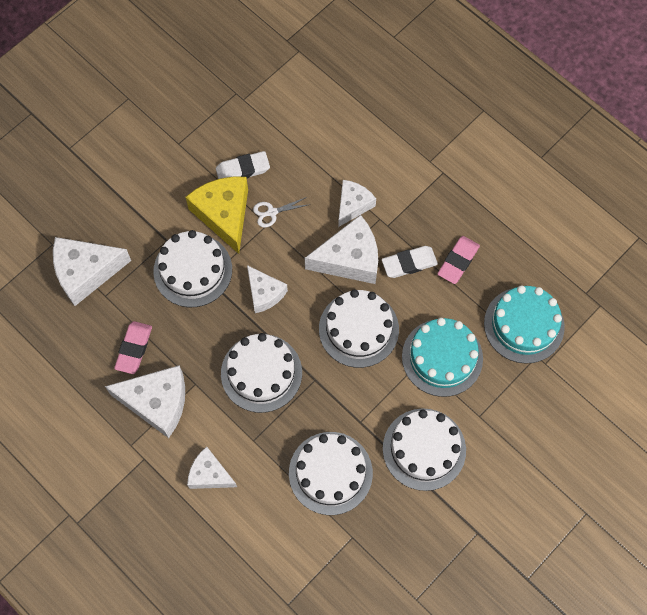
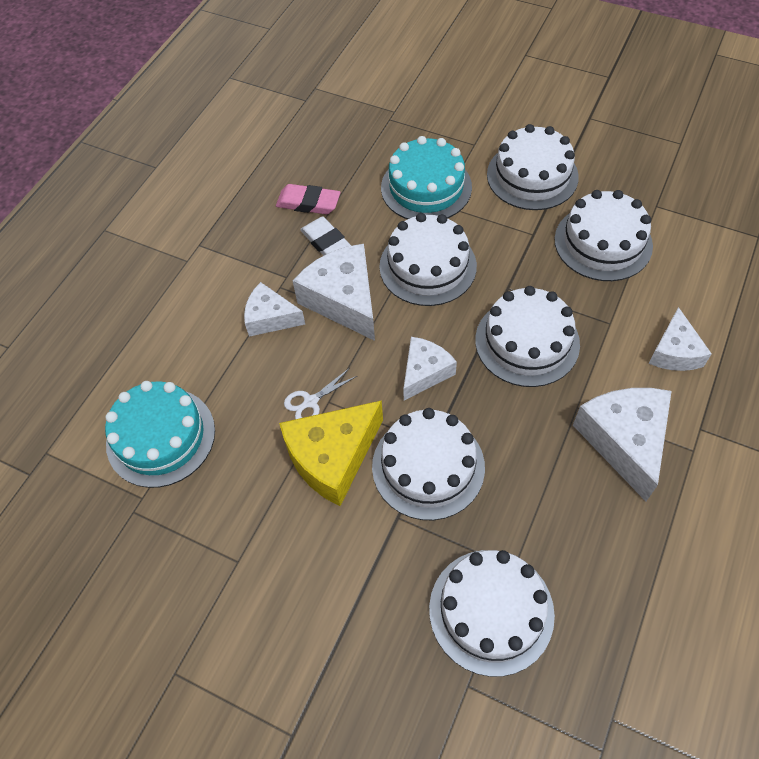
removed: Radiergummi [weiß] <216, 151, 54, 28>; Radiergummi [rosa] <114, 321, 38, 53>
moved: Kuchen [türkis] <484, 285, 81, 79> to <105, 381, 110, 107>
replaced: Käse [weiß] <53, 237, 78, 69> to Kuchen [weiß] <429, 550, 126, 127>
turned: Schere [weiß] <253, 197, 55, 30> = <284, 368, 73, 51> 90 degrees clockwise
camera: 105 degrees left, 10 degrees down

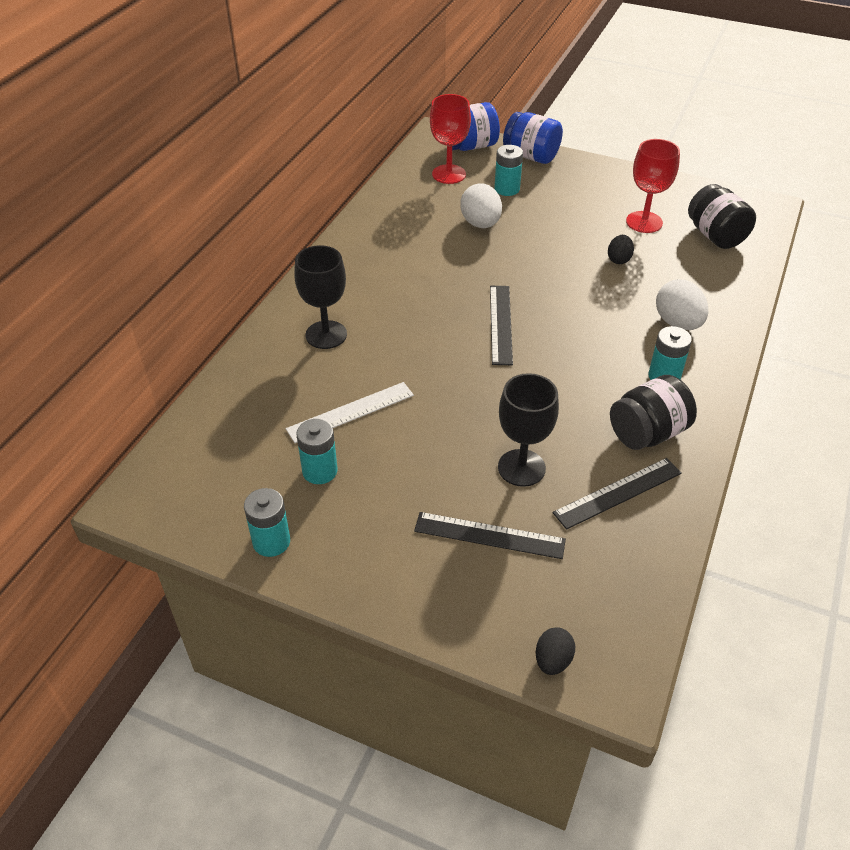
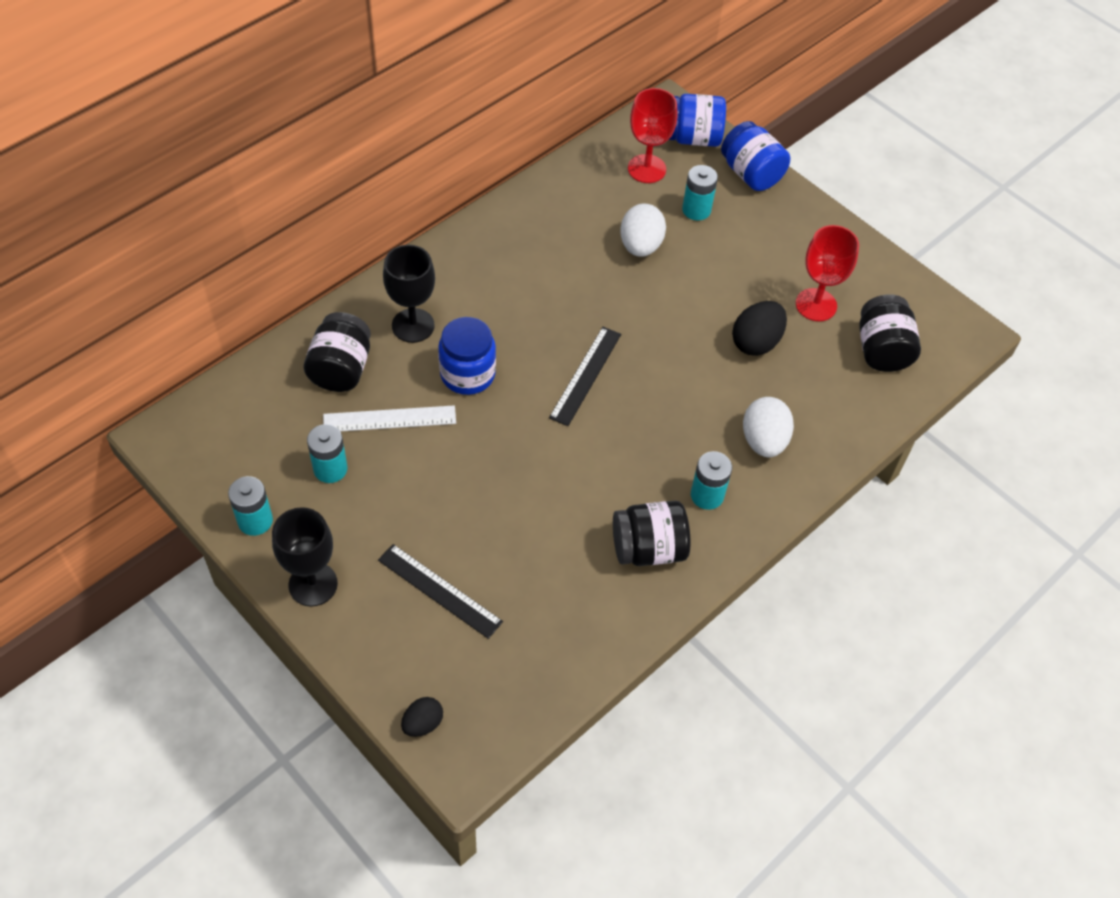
removed: Lineal [schwarz] <552, 458, 130, 72>
added: Einmachglas [schwarz] <303, 312, 68, 80>; Einmachglas [blau] <438, 317, 58, 78>
moved: Kelch [schwarz] <498, 373, 61, 114> to <272, 507, 66, 100>
resized: Ei [schwarz] <608, 235, 26, 29> = <732, 301, 55, 55> x1.66
camera: 20 degrees right, 10 degrees up

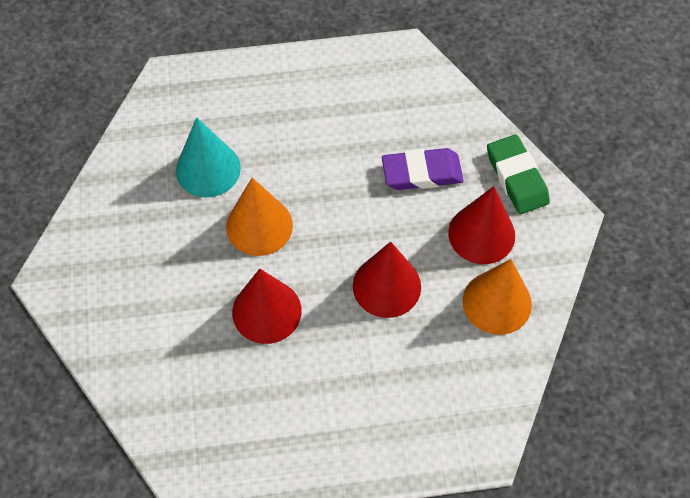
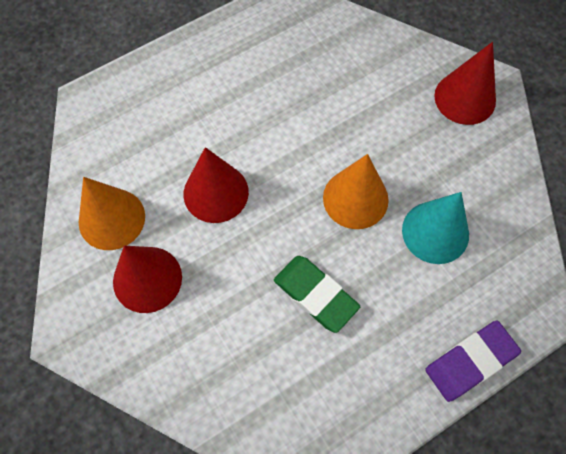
moved: Radiergummi [grün] <487, 134, 63, 80> to <274, 256, 86, 77>; Radiergummi [lila] <382, 148, 82, 42> to <425, 321, 96, 81>; Kegel [rot] <232, 269, 70, 75> to <434, 42, 62, 83>
camera: 155 degrees right, 5 degrees up

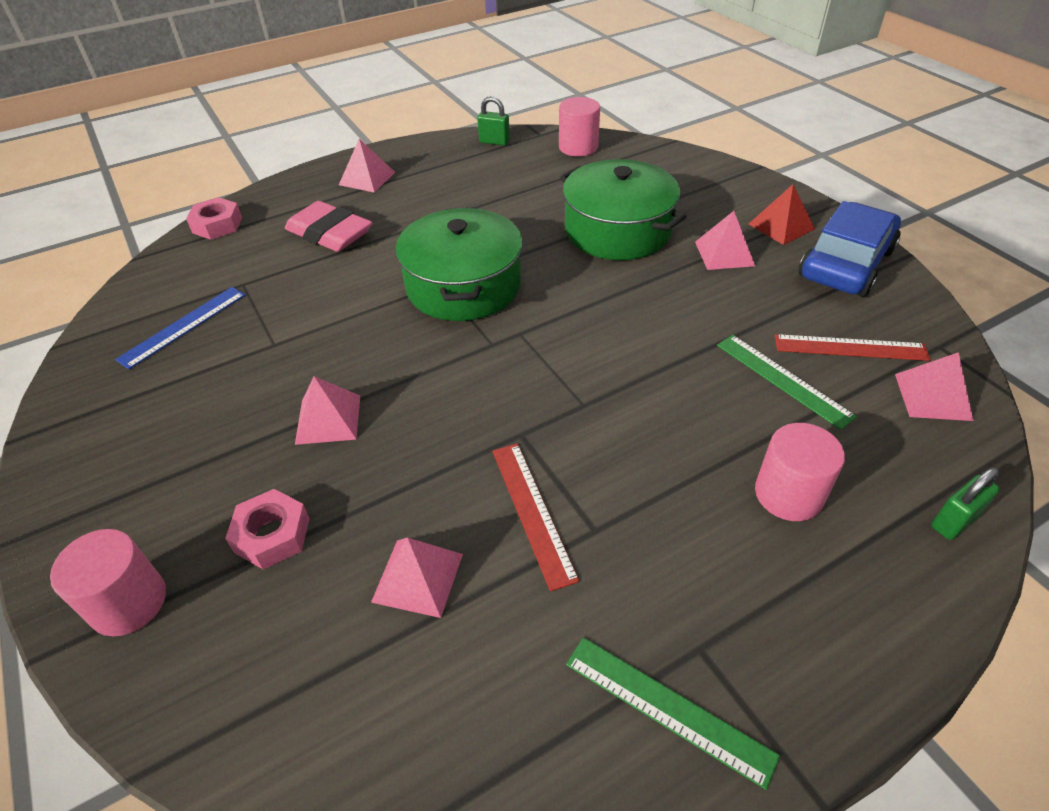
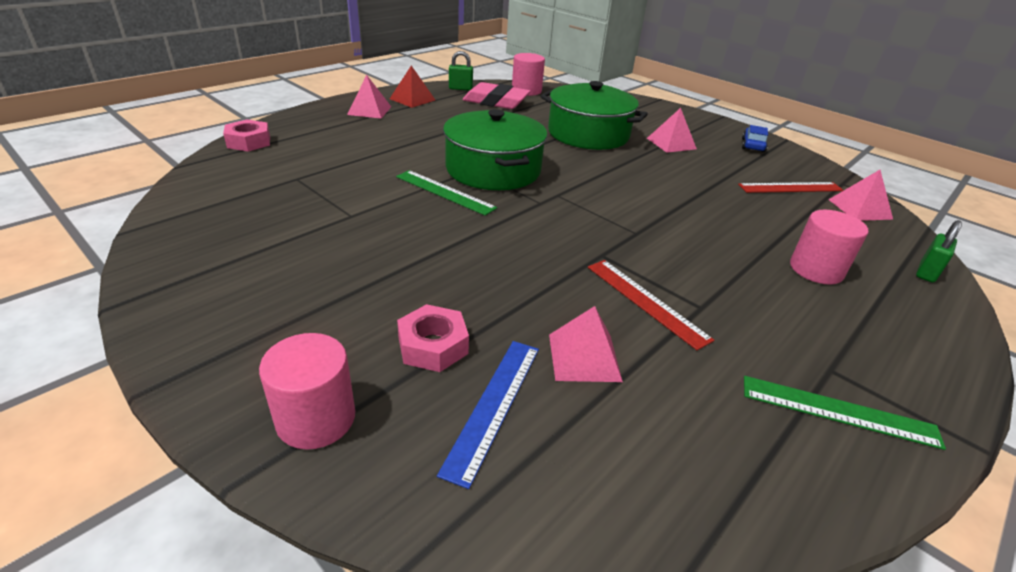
removed: Pyramide [rosa] <295, 376, 65, 69>
moved: Pyramide [rot] <749, 184, 66, 61> to <390, 65, 45, 43>; Radiergummi [rosa] <285, 201, 87, 51> to <463, 82, 67, 27>; Lineal [blau] <115, 287, 131, 82> to <437, 341, 102, 148>; Lineal [grün] <717, 335, 140, 95> to <396, 170, 101, 46>
resized: Auto [blau] <799, 201, 102, 96> = <742, 125, 26, 28> x0.46
camera: 20 degrees left, 10 degrees down

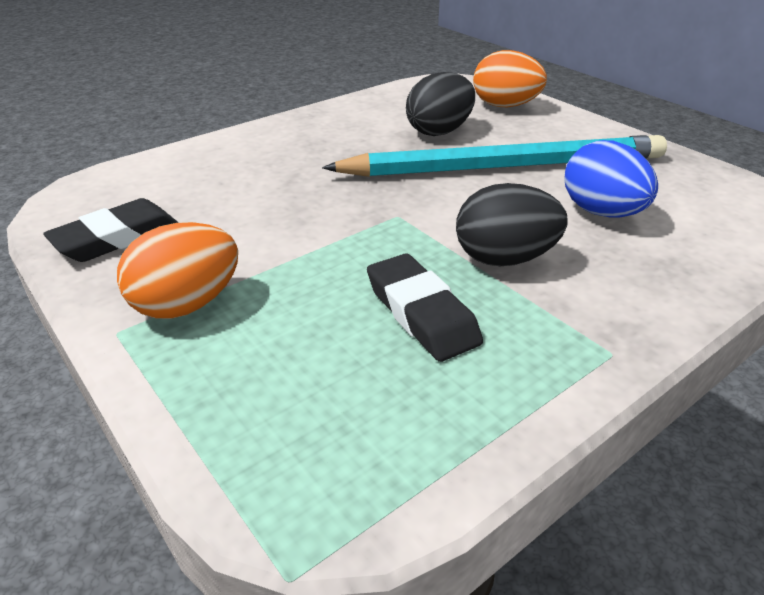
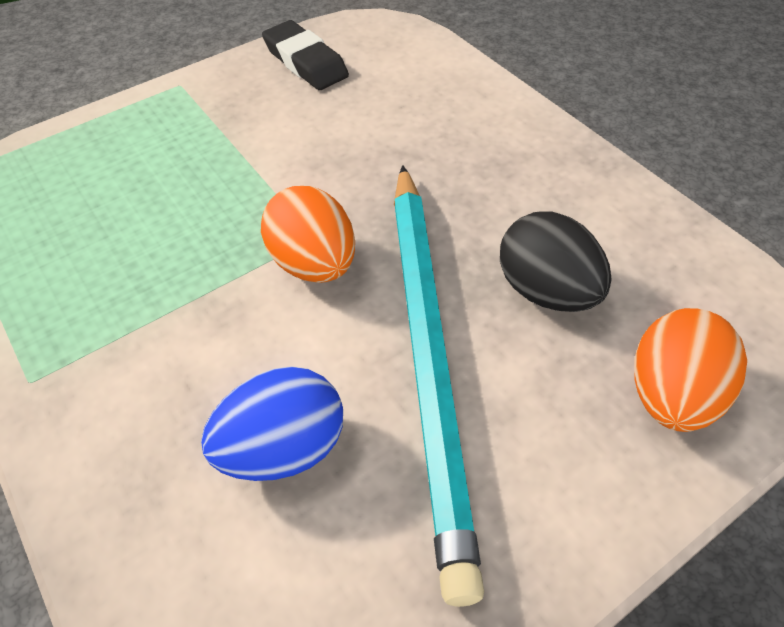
removed: Ei [schwarz] <456, 183, 112, 83>; Radiergummi [schwarz] <367, 253, 116, 109>
moved: Ei [orange] <117, 222, 121, 97> to <261, 186, 94, 97>
camera: 95 degrees right, 15 degrees up

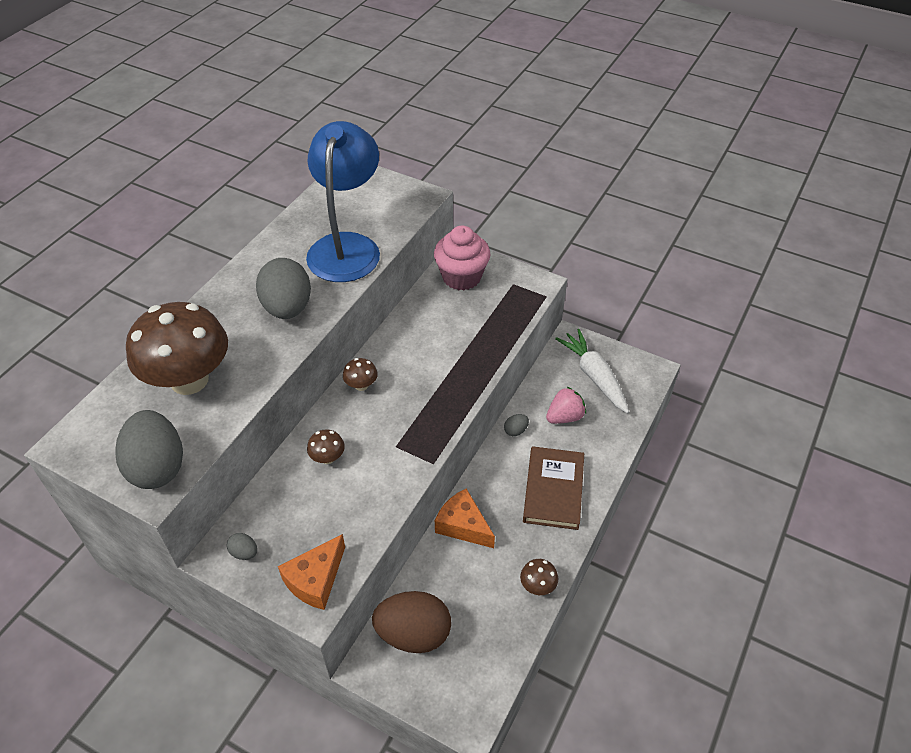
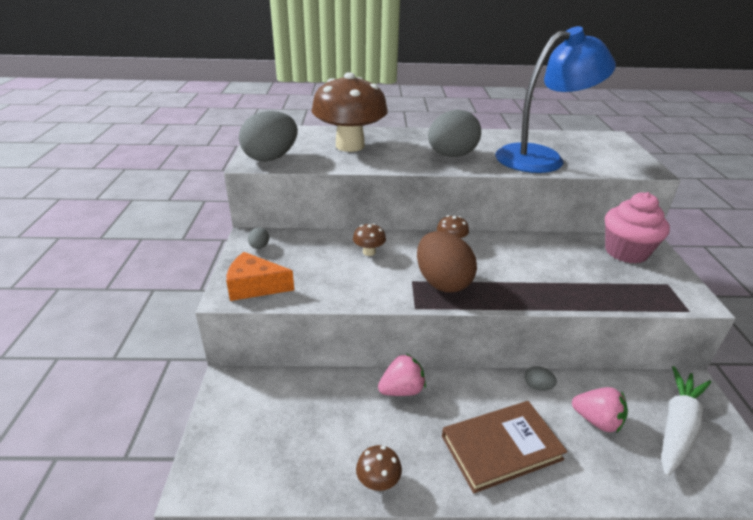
moved: Ei [braun] <372, 591, 79, 62> to <417, 231, 60, 62>
replaced: Käse [orange] <435, 488, 60, 60> to Erdbeere [rosa] <378, 353, 48, 43>
camera: 60 degrees right, 15 degrees down

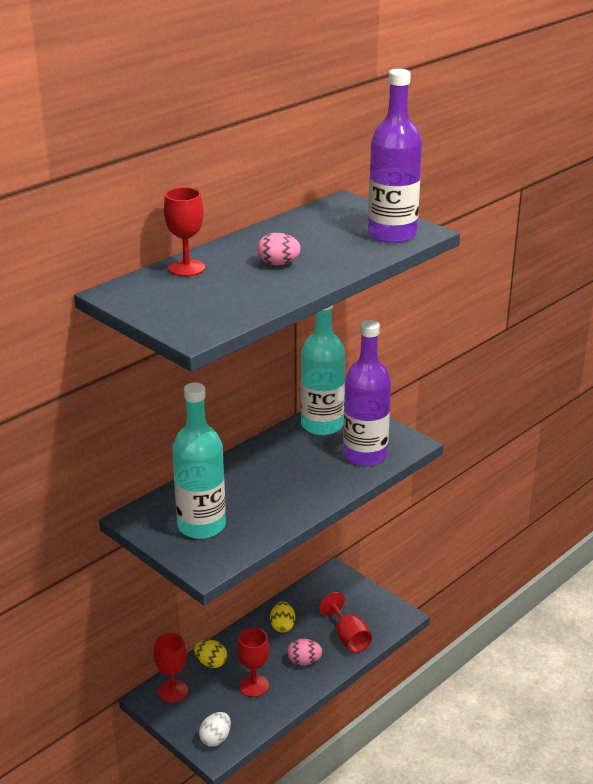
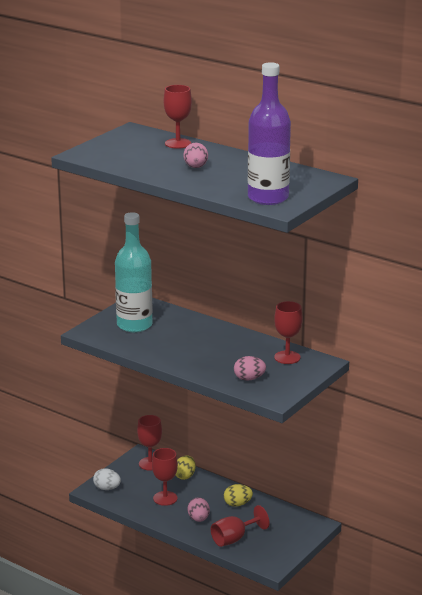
replaced: Flasche [türkis] <301, 305, 44, 130> to Kelch [rot] <274, 301, 28, 63>; Flasche [lila] <343, 320, 48, 146> to Ei [rosa] <234, 356, 32, 25>
camera: 80 degrees right, 5 degrees down

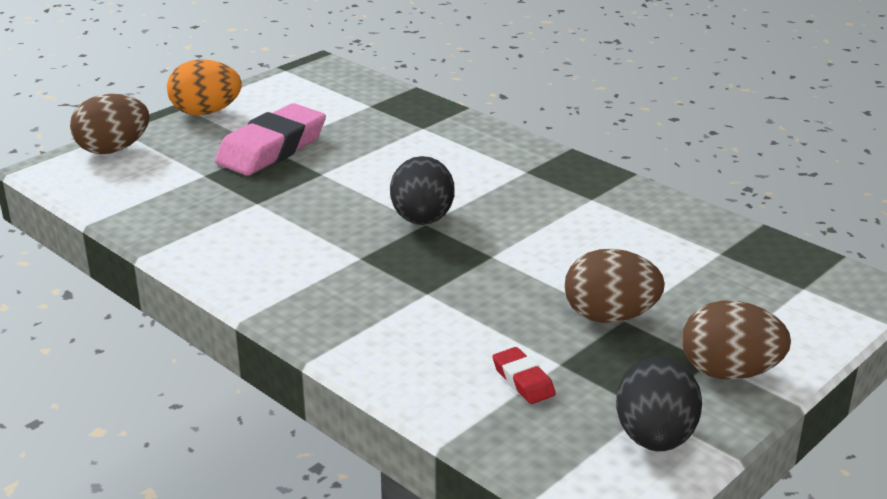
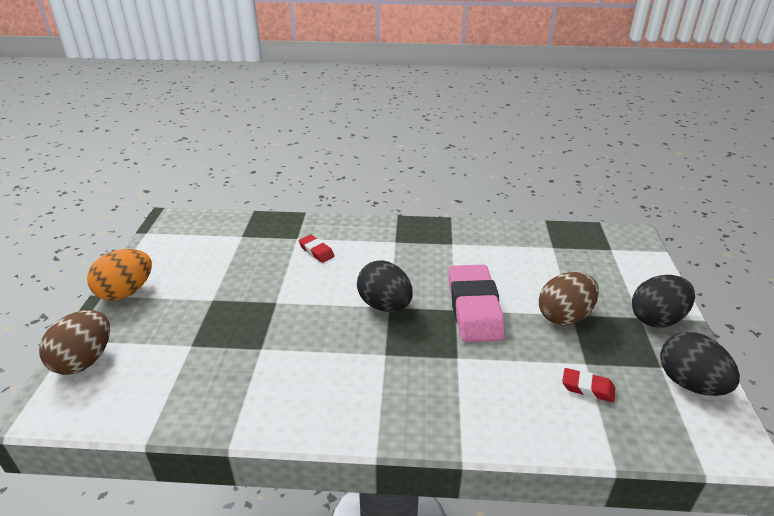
added: Radiergummi [rot] <299, 235, 36, 28>
moved: Radiergummi [rosa] <215, 103, 111, 73> to <449, 265, 56, 77>
recoloured: Ei [braun] <682, 301, 109, 79> to Ei [schwarz] <632, 275, 63, 53>
camera: 40 degrees left, 5 degrees up

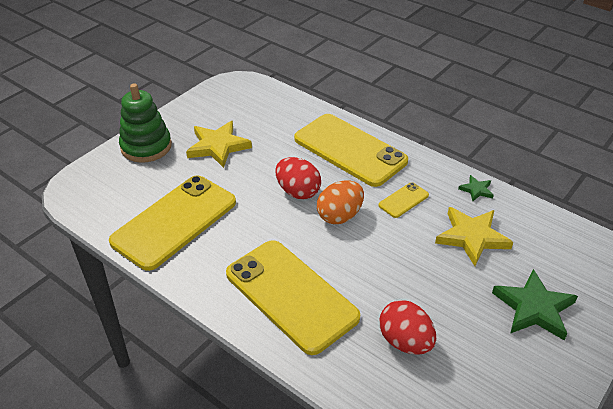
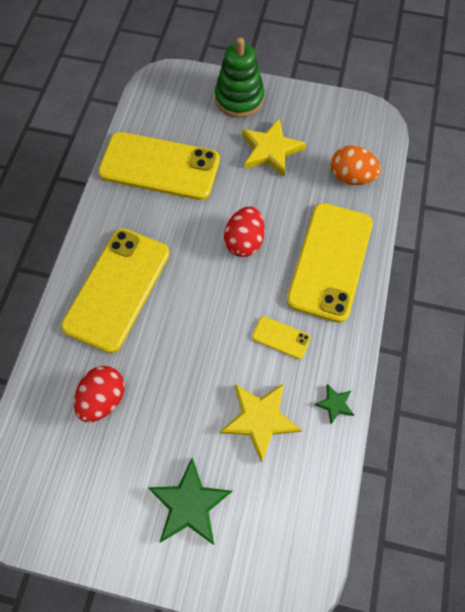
moved: Ei [orange] <317, 180, 47, 44> to <331, 146, 50, 39>
camera: 65 degrees right, 25 degrees up

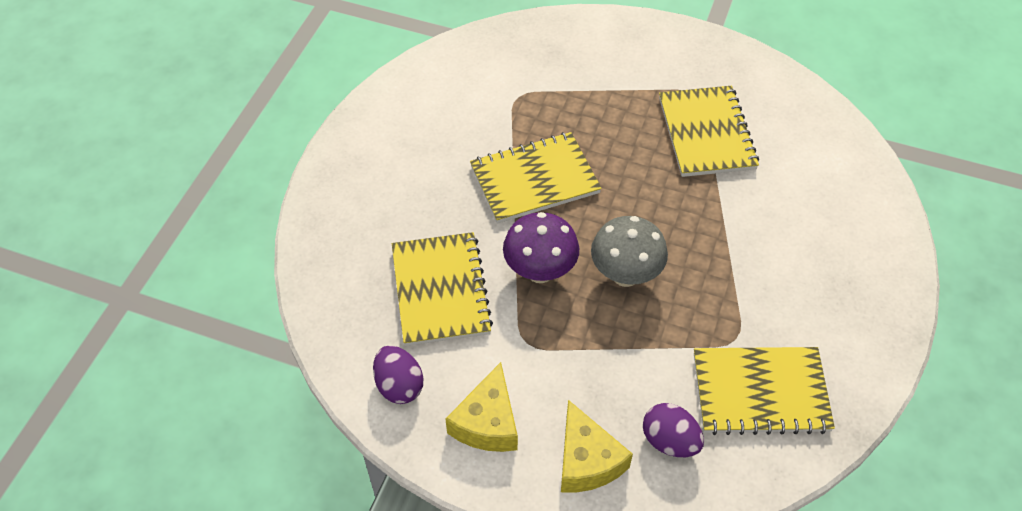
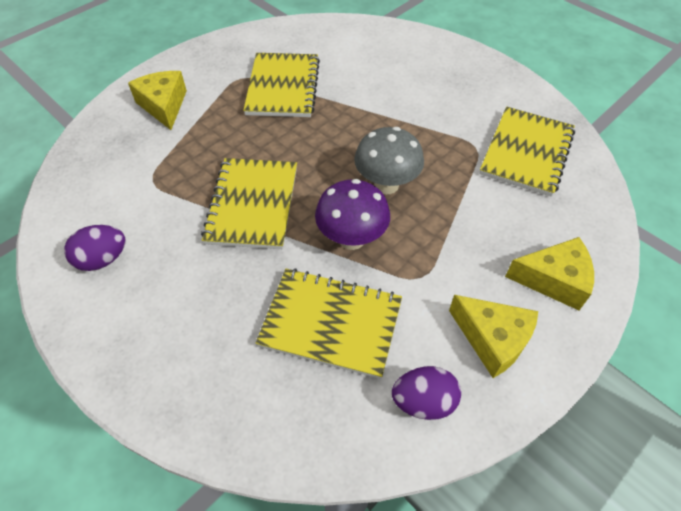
added: Käse [gelb] <128, 71, 59, 59>
moved: Ei [lila] <643, 403, 61, 54> to <64, 225, 62, 46>
turned: Notizbuch [gelb] <659, 86, 100, 91> = <243, 53, 77, 64> 75 degrees clockwise
camera: 65 degrees left, 0 degrees up

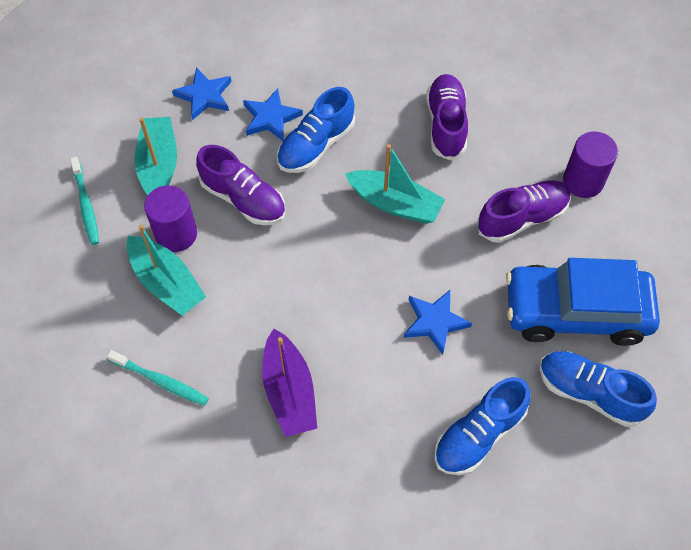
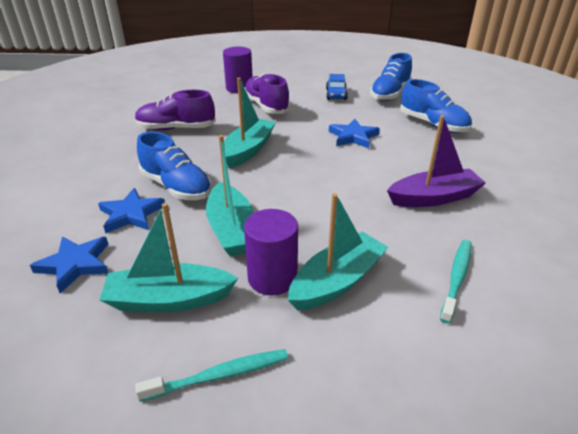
replaced: Schuh [lila] <196, 145, 89, 80> to Boot [türkis] <206, 135, 47, 121>
resized: Auto [blau] <506, 258, 154, 88> = <326, 74, 22, 26> x0.43
camera: 90 degrees left, 25 degrees down

